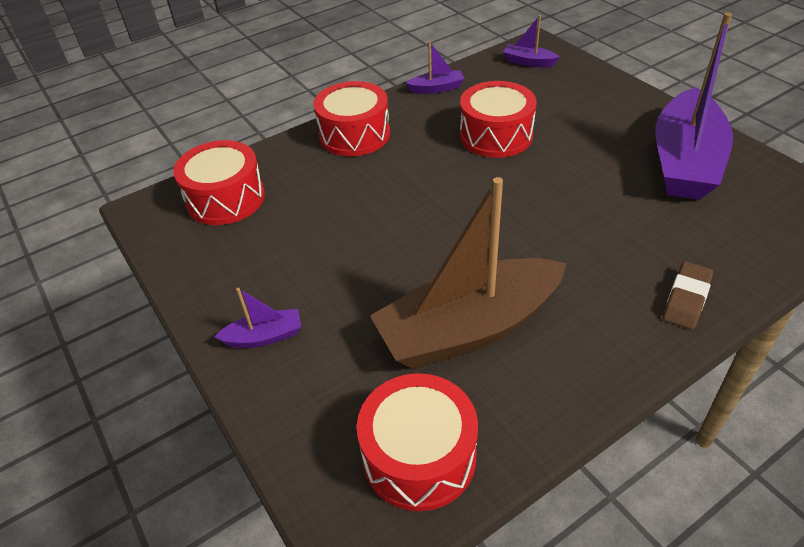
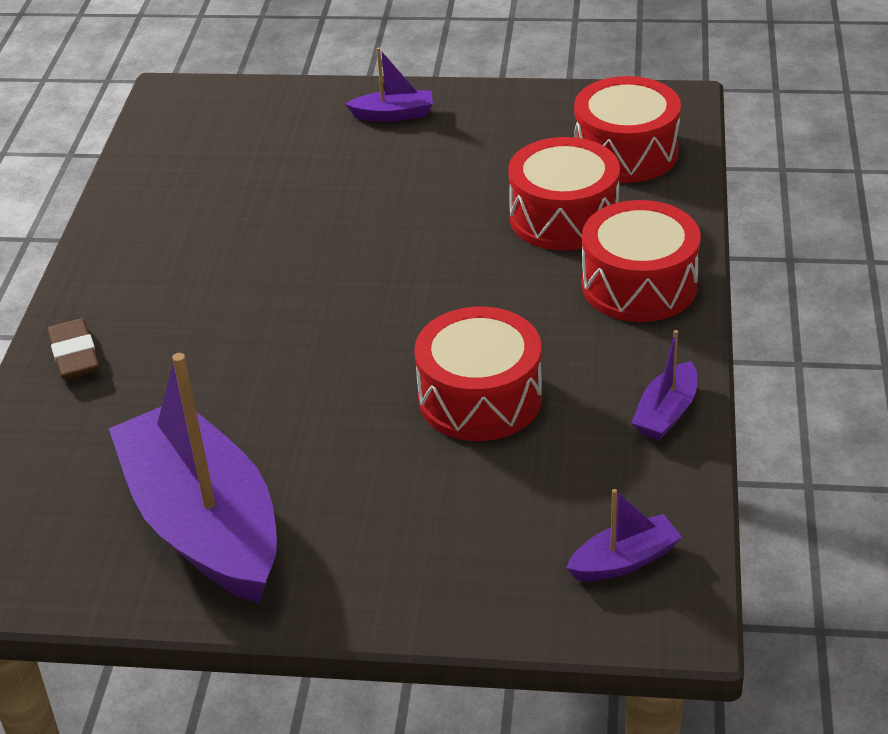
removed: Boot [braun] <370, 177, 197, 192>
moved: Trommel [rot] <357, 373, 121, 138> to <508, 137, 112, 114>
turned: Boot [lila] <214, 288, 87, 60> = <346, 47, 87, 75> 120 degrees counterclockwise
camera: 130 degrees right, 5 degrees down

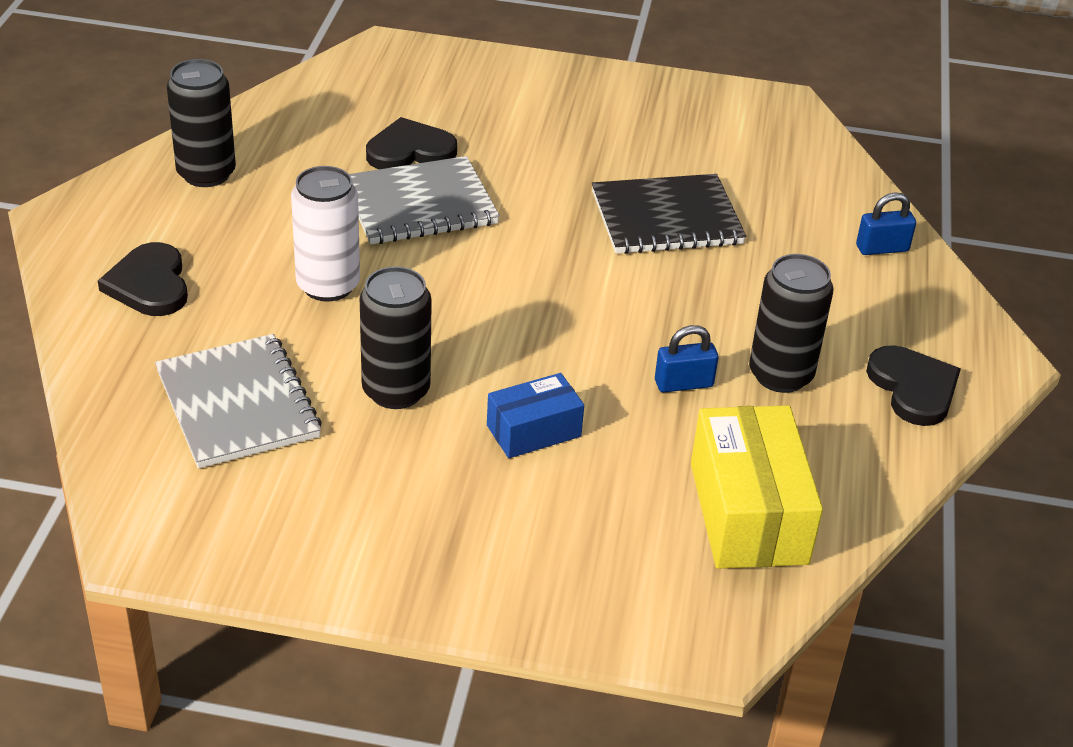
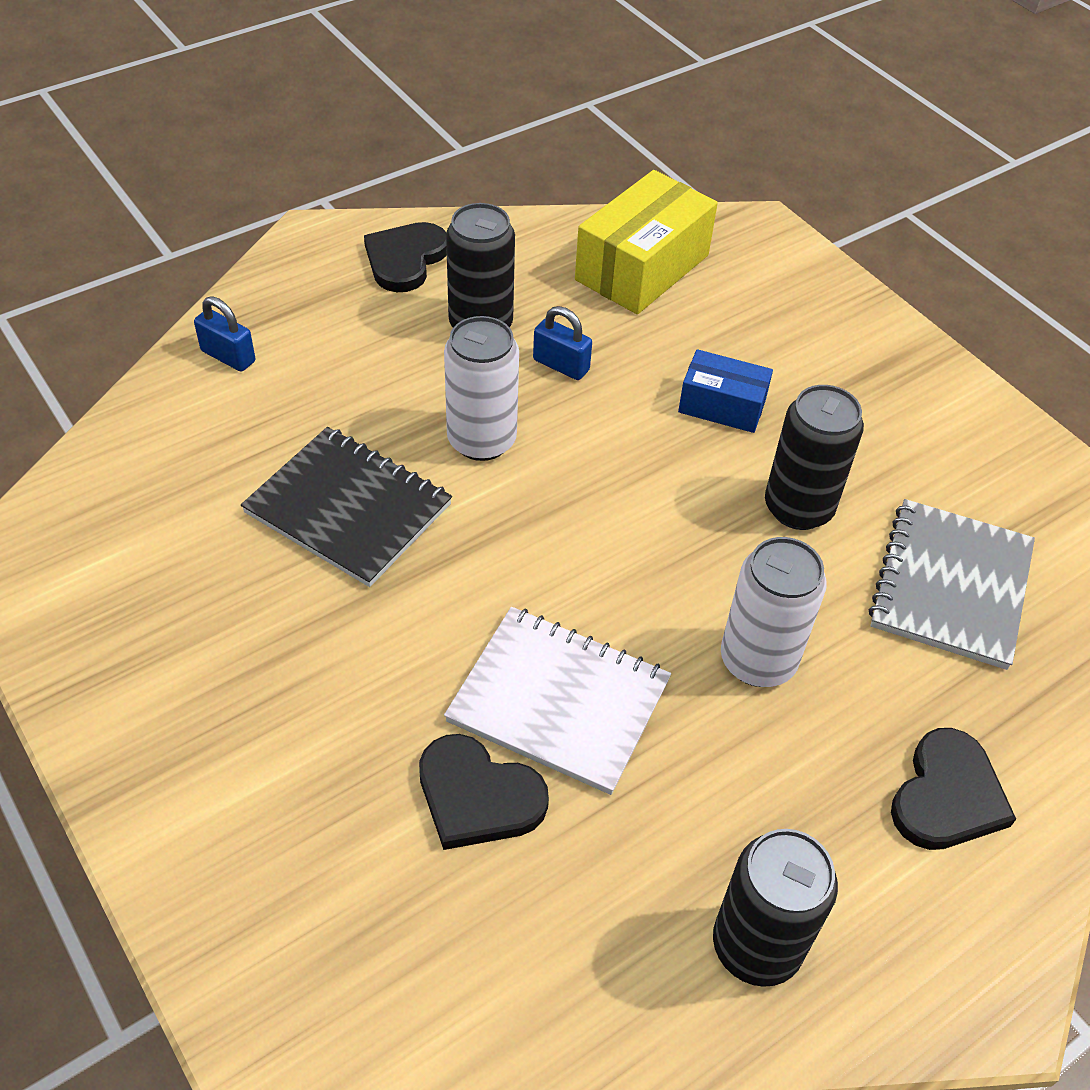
added: Dose [weiß] <444, 316, 75, 145>
recoloured: Notizbuch [grau] <349, 156, 151, 88> to Notizbuch [weiß] <444, 607, 227, 188>
camera: 135 degrees left, 10 degrees up

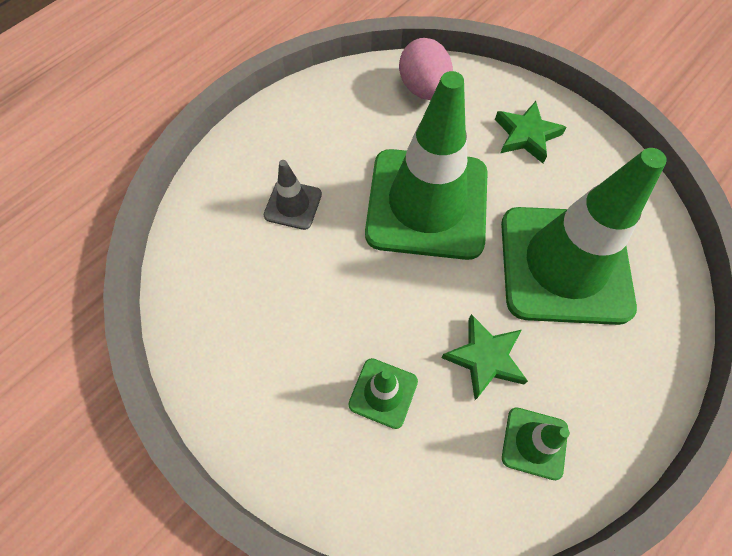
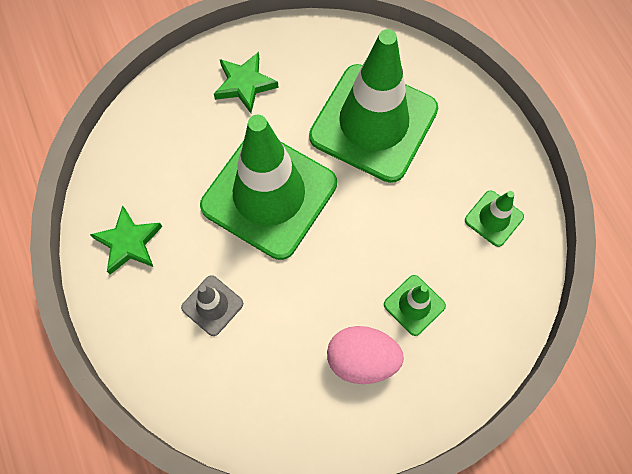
moved: Ei [rosa] <399, 38, 54, 62> to <327, 326, 77, 58>; Stern [grün] <441, 314, 87, 86> to <90, 205, 72, 70>
camera: 65 degrees left, 5 degrees up

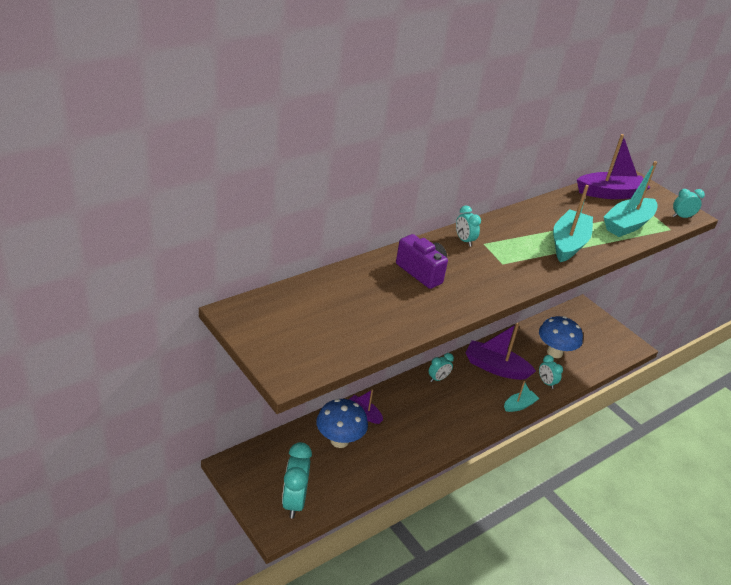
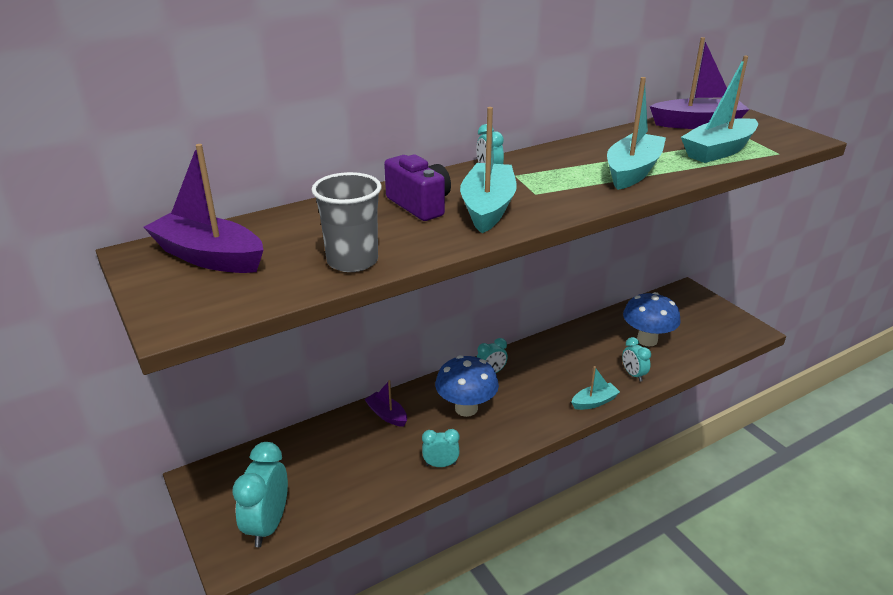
added: Boot [türkis] <460, 107, 57, 126>; Becher [grau] <312, 172, 70, 100>
moved: Wecker [türkis] <673, 189, 32, 29> to <422, 429, 38, 38>; Boot [lila] <465, 323, 71, 57> to <143, 144, 120, 129>; Pilz [blau] <316, 399, 52, 49> to <435, 355, 64, 62>
camera: 10 degrees right, 5 degrees down

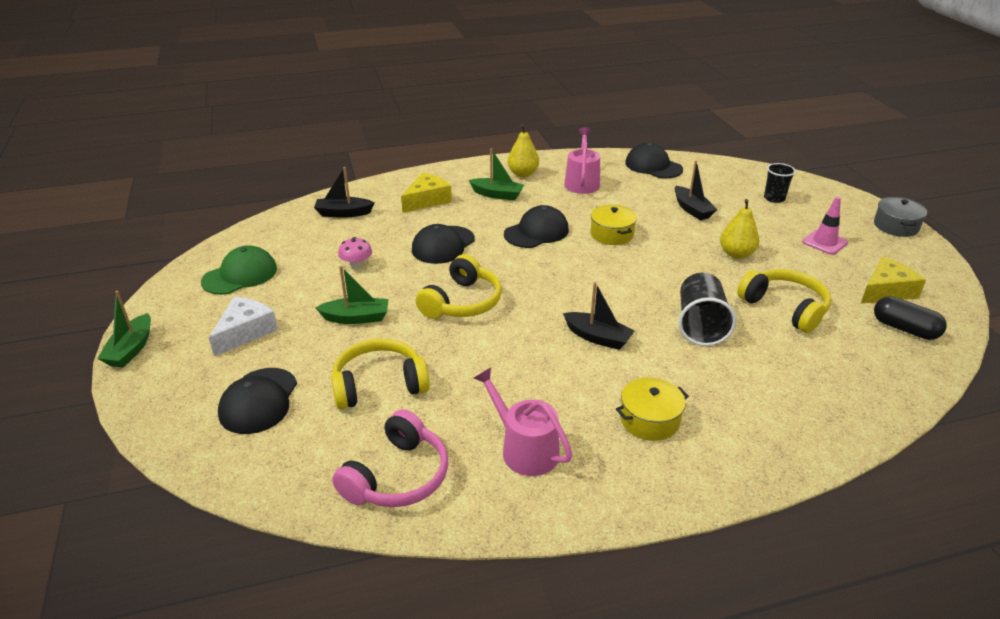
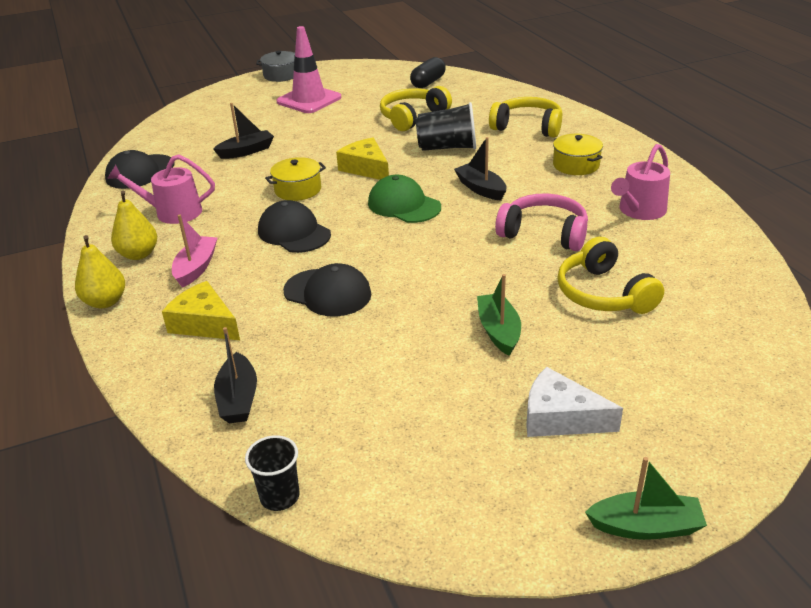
removed: Pilz [rosa] <338, 237, 34, 32>; Kappe [schwarz] <218, 368, 79, 66>
moved: Becher [schwarz] <764, 163, 32, 40> to <245, 435, 55, 76>; Birne [gelb] <720, 199, 40, 60> to <75, 235, 50, 74>; Kappe [grün] <201, 245, 76, 50> to <368, 175, 73, 48>; Kopfhörer [gelb] <416, 254, 86, 65> to <489, 97, 74, 41>; Käse [gelb] <861, 257, 65, 47> to <336, 138, 53, 42>; Kopfhörer [rosa] <332, 409, 116, 98> to <495, 193, 93, 58>
recoloured: Boot [grün] <469, 148, 55, 52> to Boot [rosa] <172, 214, 45, 74>
turned: Boot [schwarz] <563, 282, 72, 68> = <454, 137, 53, 64> 60 degrees counterclockwise
resized: Leitkegel [rosa] <802, 197, 46, 58> = <276, 26, 65, 87> x1.64
camera: 95 degrees left, 0 degrees up

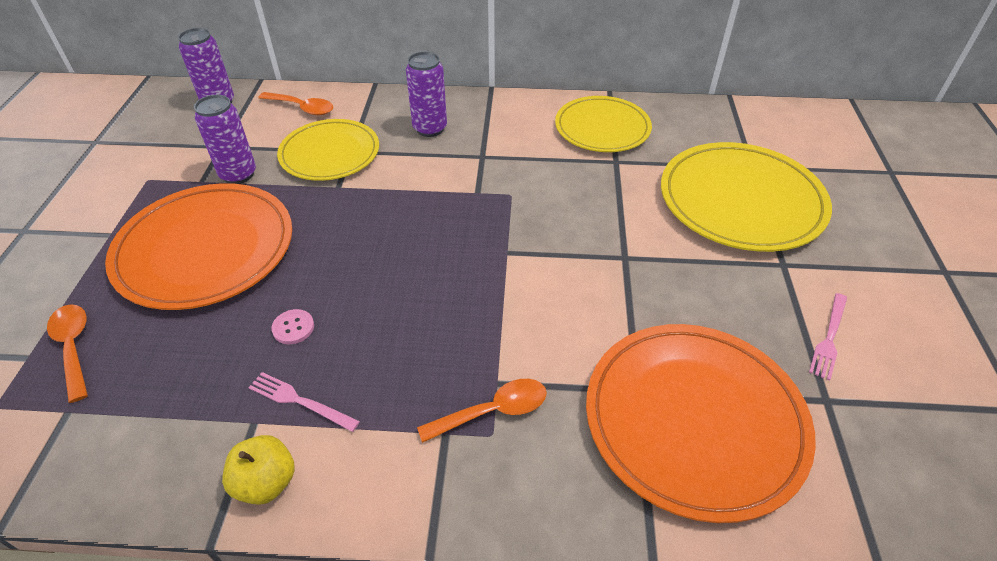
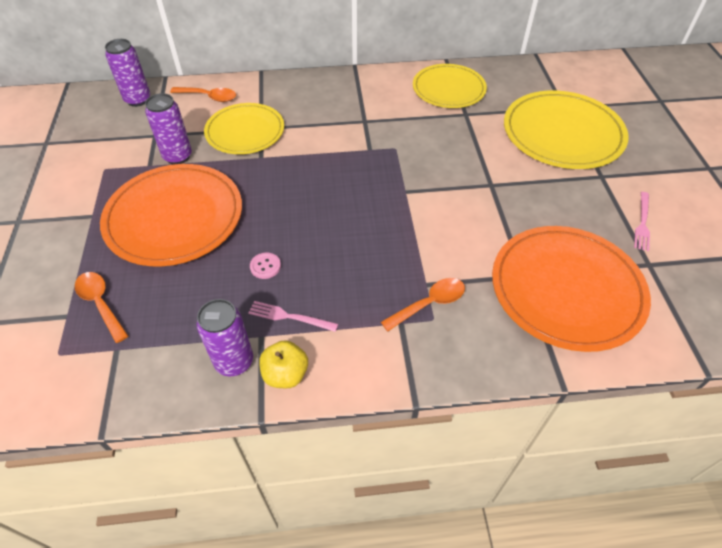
moved: Dose [lila] <406, 52, 41, 85> to <196, 299, 57, 78>
camera: 10 degrees left, 5 degrees up

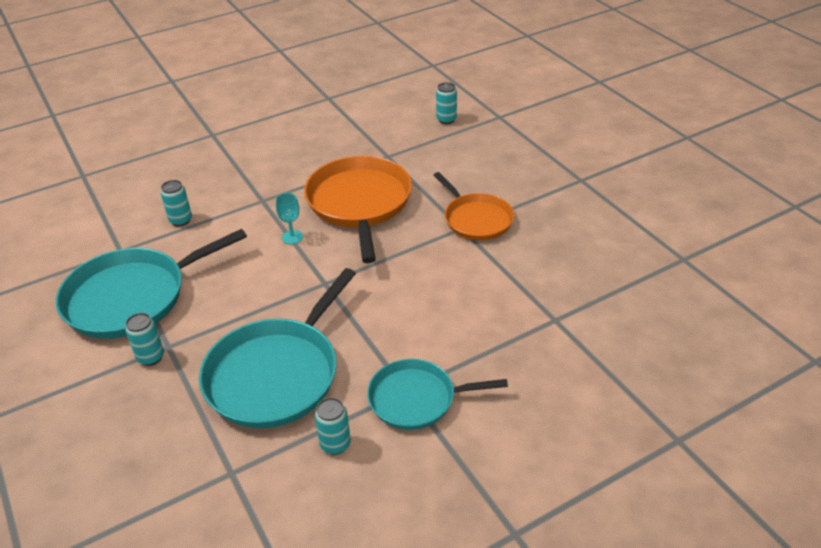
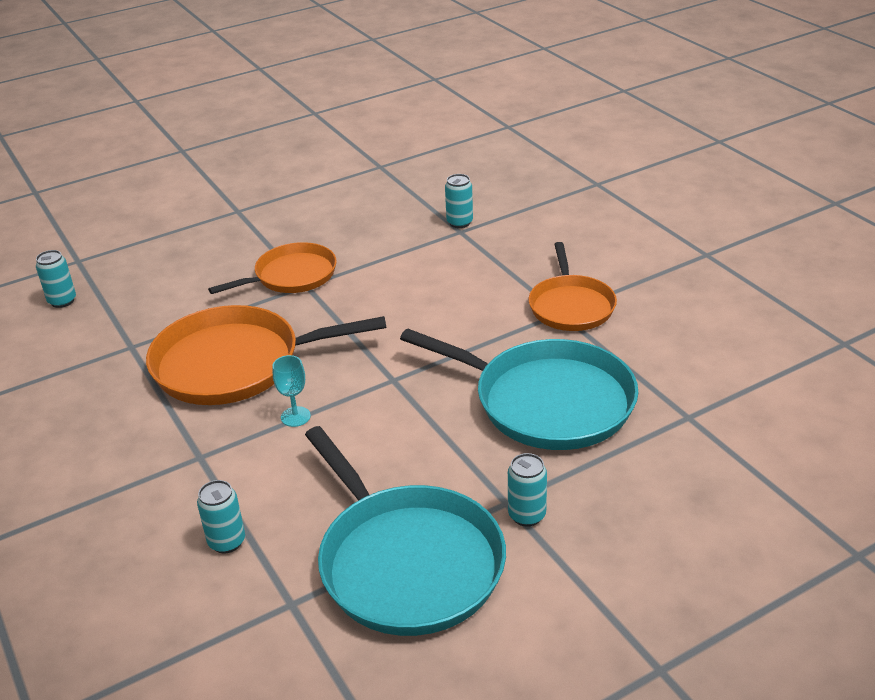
moved: Dose [türkis] <315, 398, 36, 57> to <445, 174, 28, 54>
recoloured: Pfanne [türkis] <367, 359, 141, 71> to Pfanne [orange] <529, 242, 88, 89>
camera: 90 degrees left, 5 degrees down

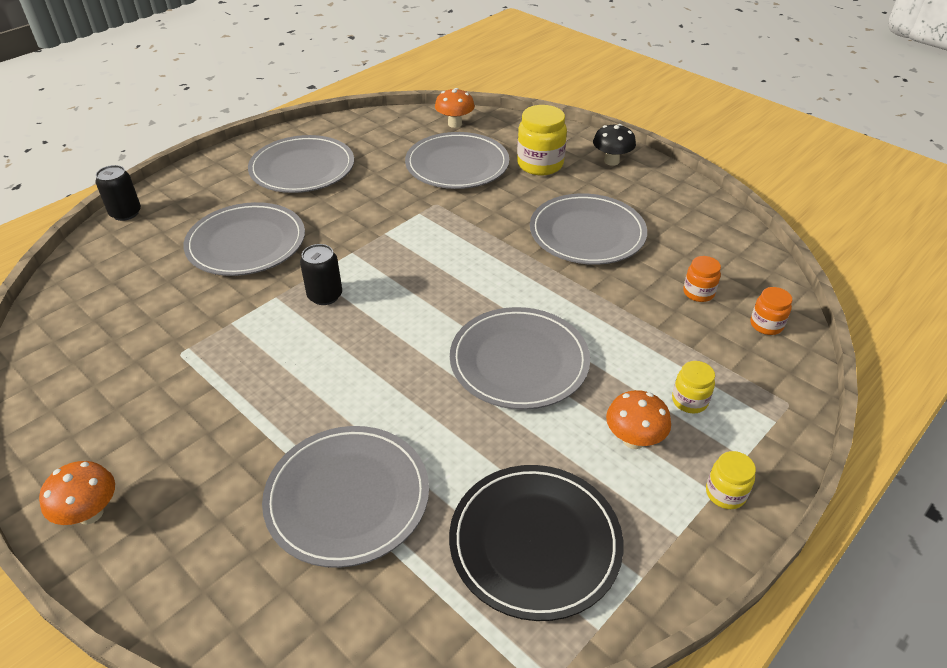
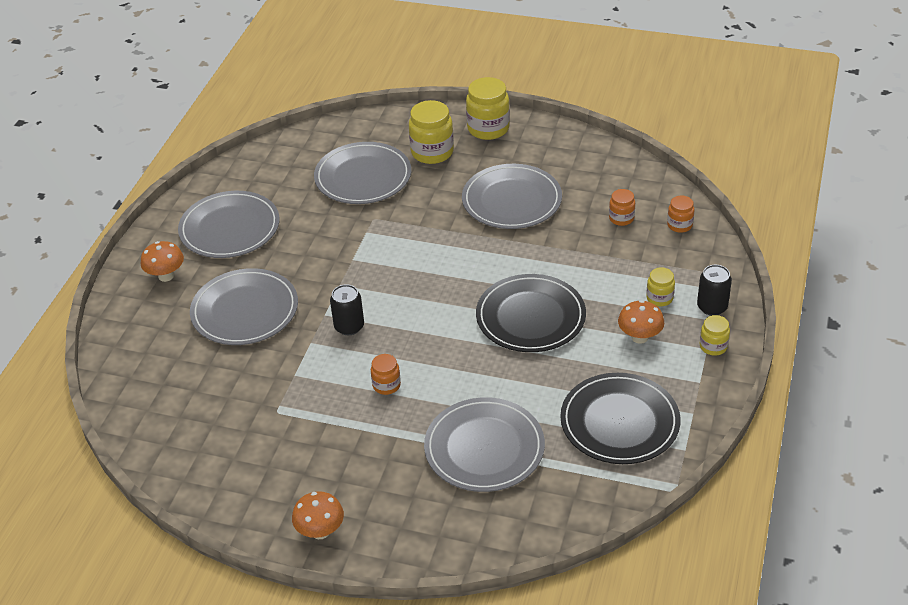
added: Einmachglas [orange] <371, 354, 30, 41>
moved: Pilz [orange] <435, 88, 40, 40> to <141, 241, 43, 41>; Dose [schwarz] <96, 165, 45, 56> to <697, 265, 35, 51>
replaced: Pilz [schwarz] <593, 124, 43, 42> to Einmachglas [gelb] <466, 77, 44, 63>
recoloured: Teller [grau] <450, 307, 140, 103> to Teller [schwarz] <476, 274, 110, 78>
camera: 25 degrees left, 0 degrees up

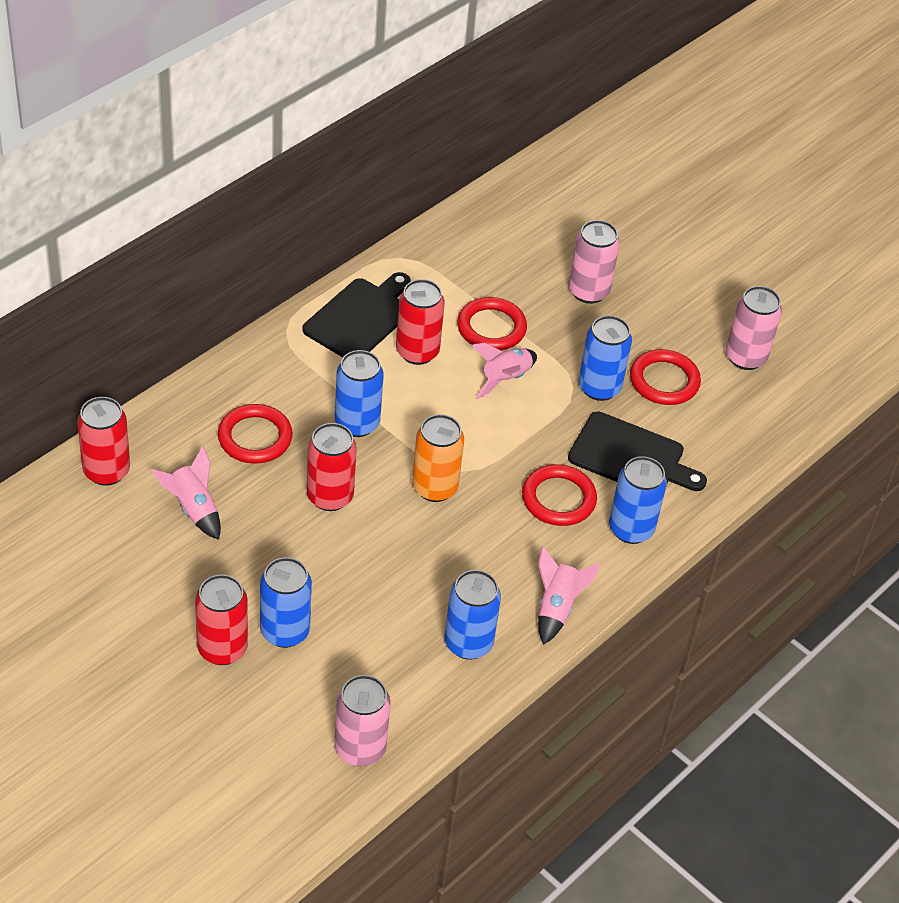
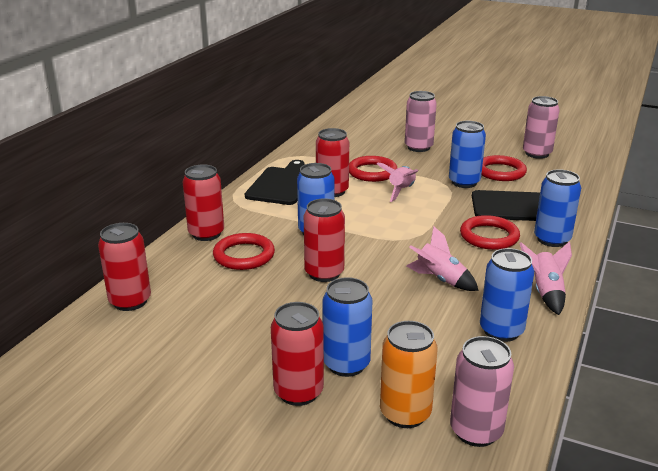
added: Dose [rot] <183, 164, 41, 77>
moved: Dose [orange] <412, 414, 52, 88> to <380, 321, 58, 107>; Rakete [rosa] <151, 446, 70, 94> to <406, 226, 73, 65>
camera: 15 degrees left, 20 degrees down

